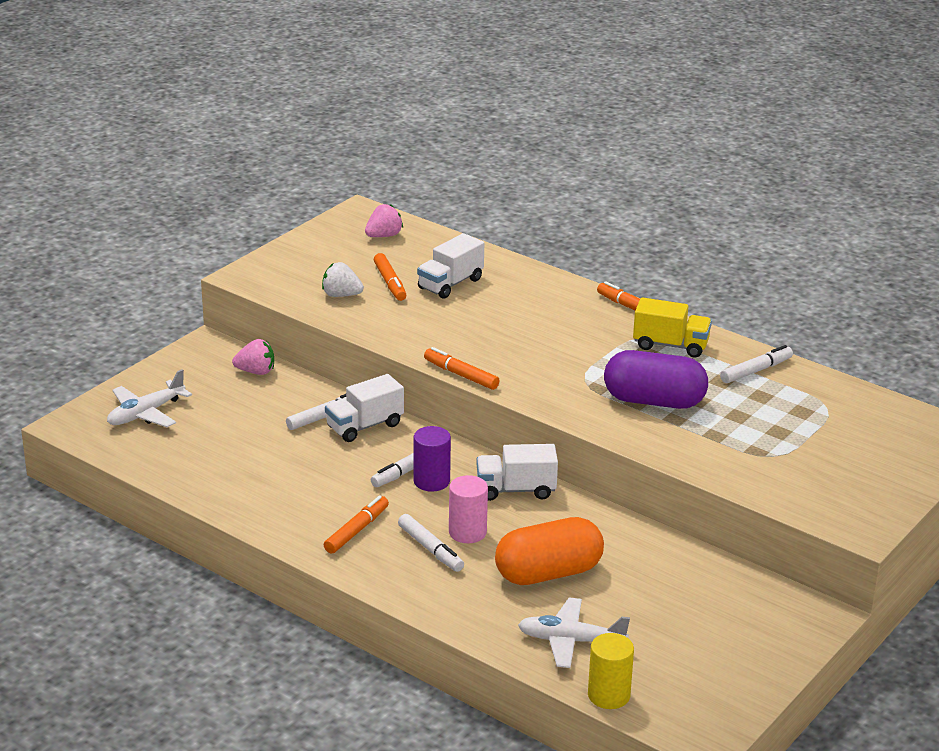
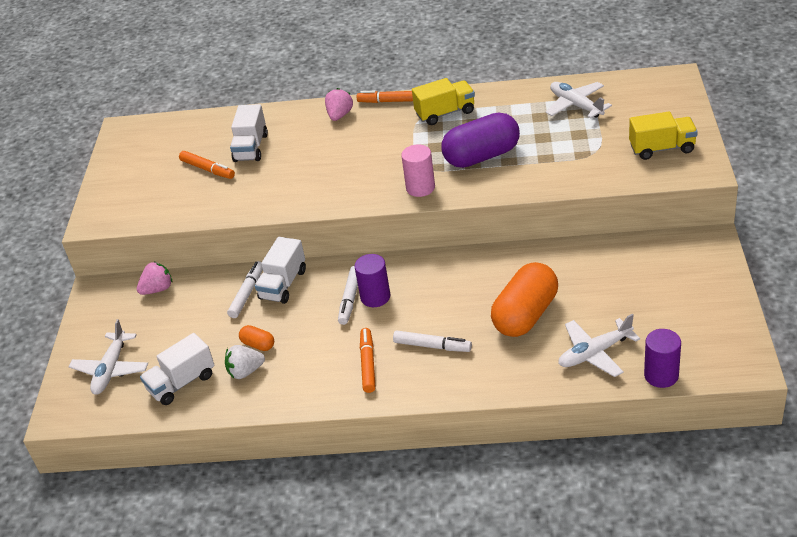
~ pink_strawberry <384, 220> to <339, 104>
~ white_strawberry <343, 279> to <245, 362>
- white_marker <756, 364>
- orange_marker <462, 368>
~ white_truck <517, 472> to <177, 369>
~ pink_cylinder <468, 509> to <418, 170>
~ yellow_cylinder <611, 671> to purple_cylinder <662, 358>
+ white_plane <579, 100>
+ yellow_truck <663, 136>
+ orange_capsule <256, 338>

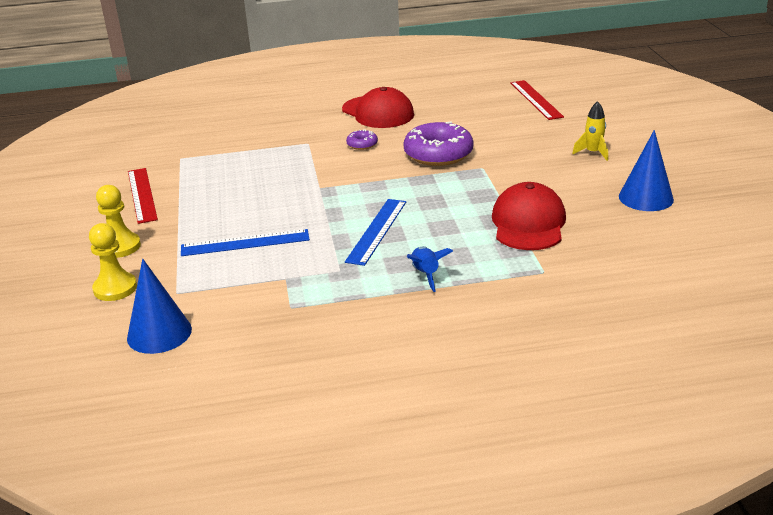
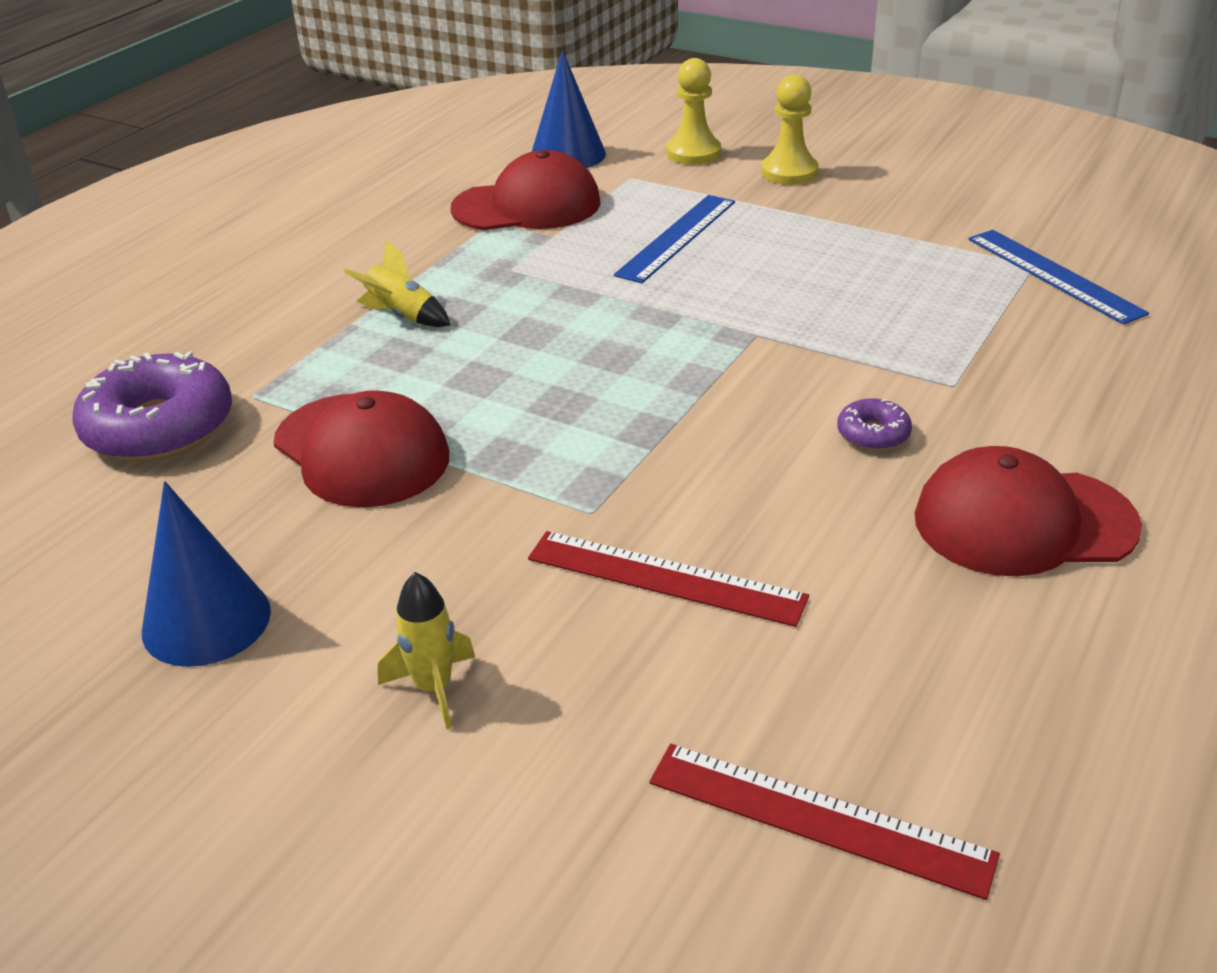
~ purple_donut <438, 144> to <152, 406>
~ red_ruler <143, 196> to <668, 579>
~ blue_ruler <375, 232> to <1059, 277>
~ blue_rocket <430, 269> to yellow_rocket <396, 283>
+ red_cap <526, 190>

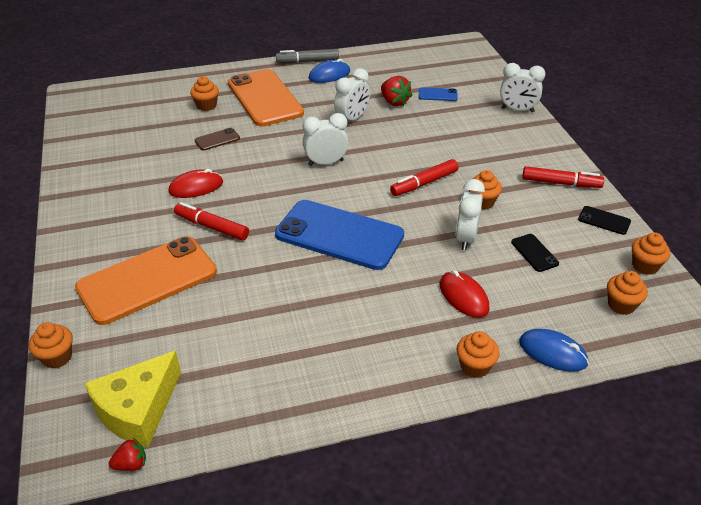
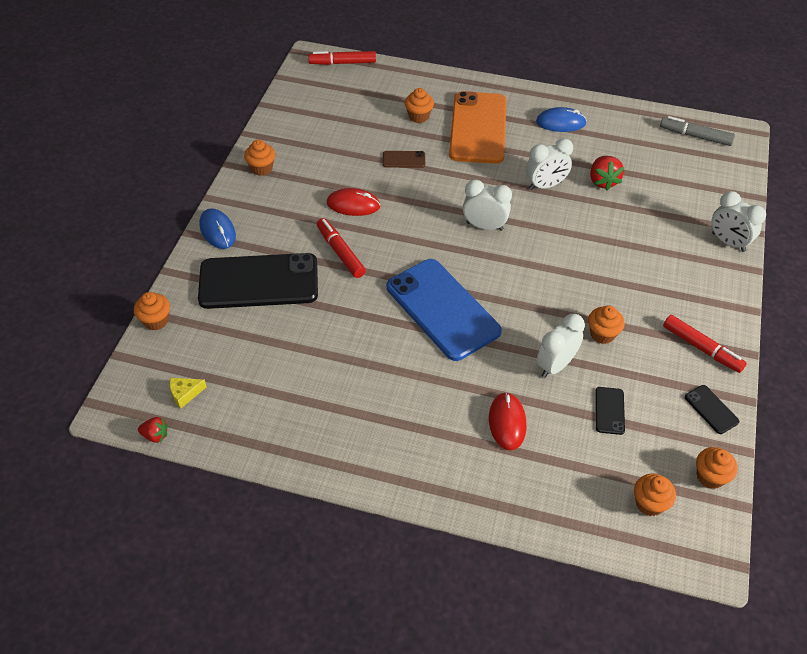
~ grey_marker <307, 56> to <697, 131>
- blue_phone <438, 94>
~ red_marker <424, 177> to <342, 58>
~ orange_phone <146, 280> to black_phone <258, 281>
~ blue_mouse <554, 350> to <217, 228>
~ orange_cupcake <478, 354> to <259, 158>
~ yellow_cheese <132, 398> = <188, 393> x0.44

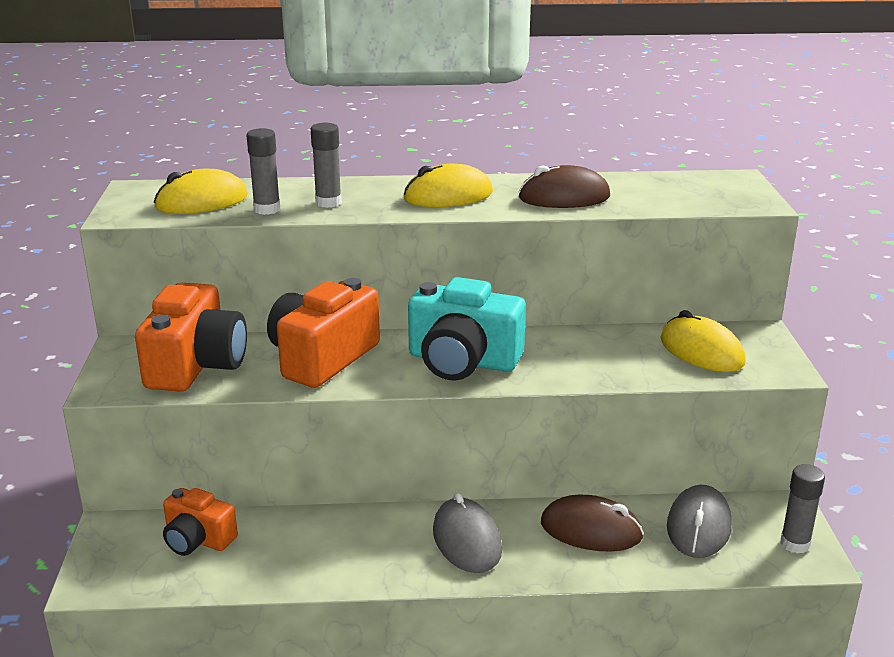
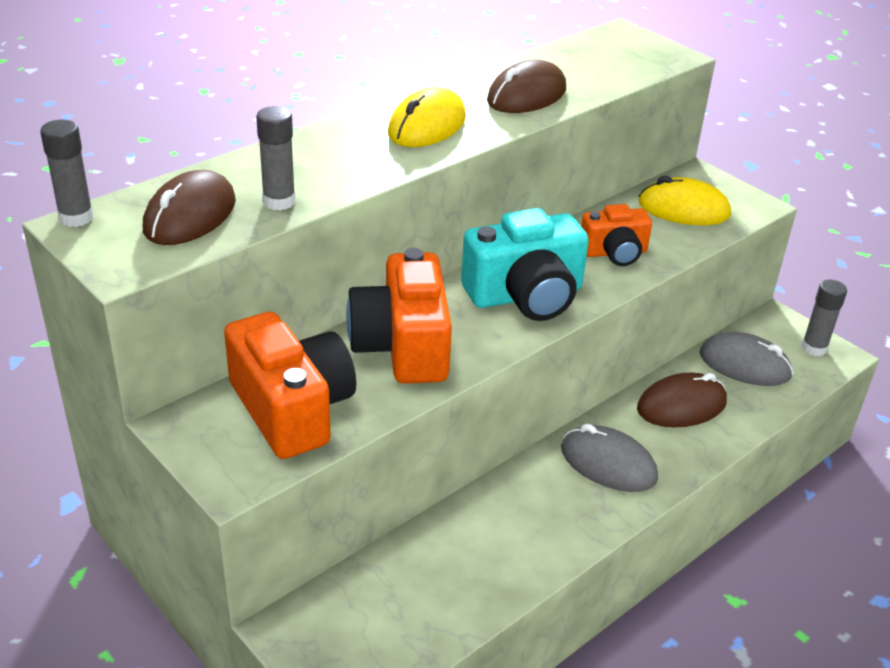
~ grey_glue_stick <326, 165> to <67, 173>
~ yellow_mouse <201, 191> to brown_mouse <189, 207>
~ grey_mouse <699, 521> = <746, 359> 45 degrees counterclockwise
~ orange_camera <200, 522> to <616, 235>

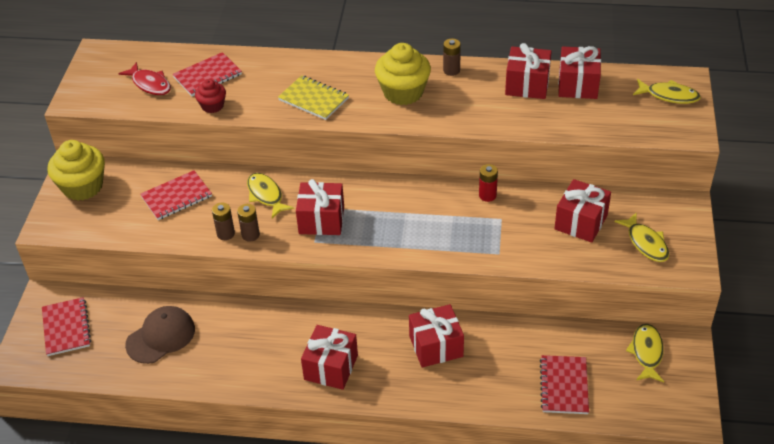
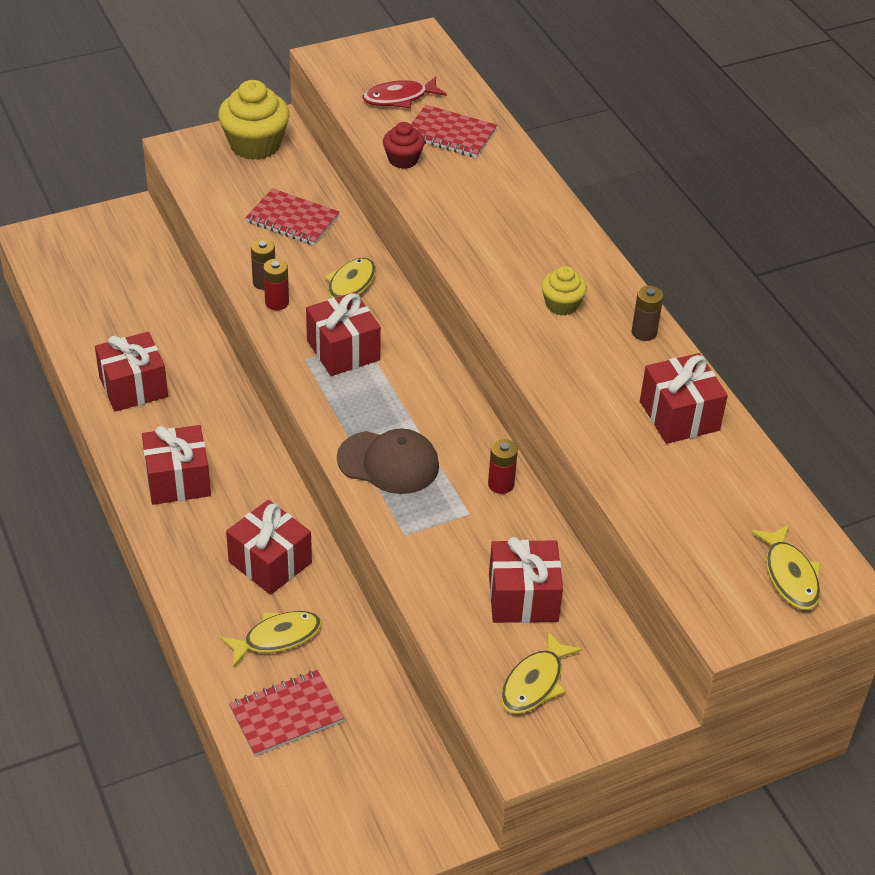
~ yellow_cupcake <403, 74> = <564, 291> x0.55
~ red_gift <579, 72> to <131, 372>
~ red_fish <144, 78> = <405, 92> 60 degrees clockwise
- yellow_notebook <313, 97>
~ brown_battery <248, 223> to red_battery <276, 284>
- red_notebook <66, 326>
~ brown_cap <160, 335> to <388, 461>
~ yellow_fish <645, 353> to <271, 639>

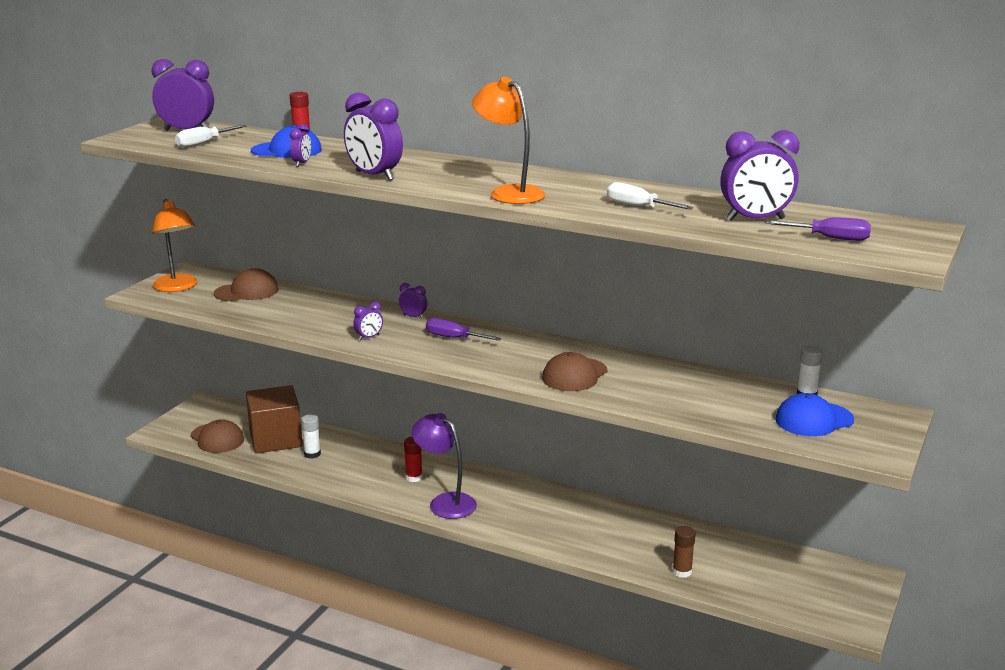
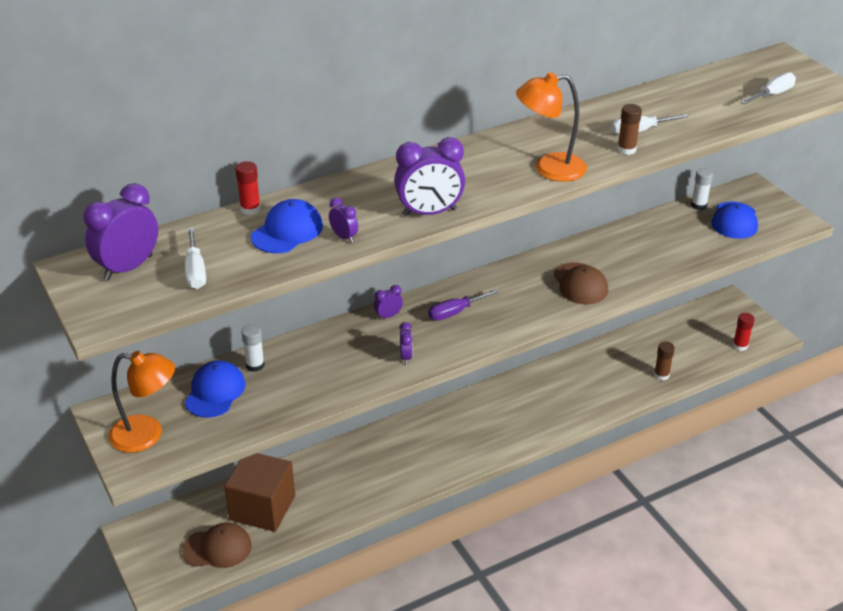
- purple_clock <759, 175>
~ purple_screwdriver <818, 229> to white_screwdriver <768, 88>
~ brown_cap <246, 284> to blue_cap <215, 389>
- purple_lamp <444, 466>
~ white_glue_stick <311, 436> to <253, 348>
~ red_glue_stick <413, 459> to <743, 332>
+ brown_glue_stick <630, 129>

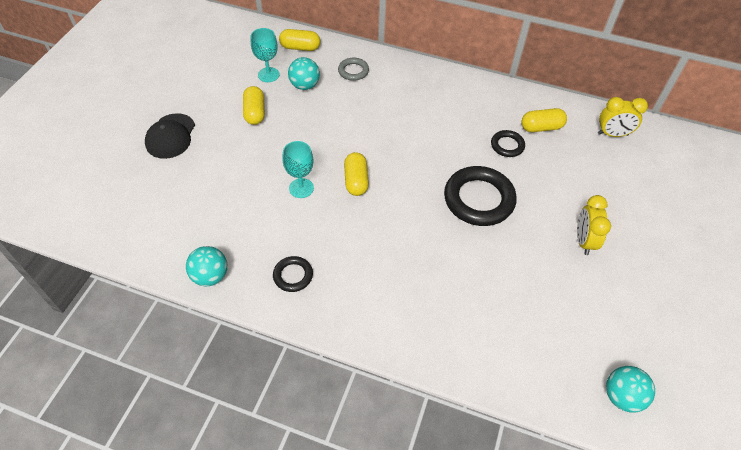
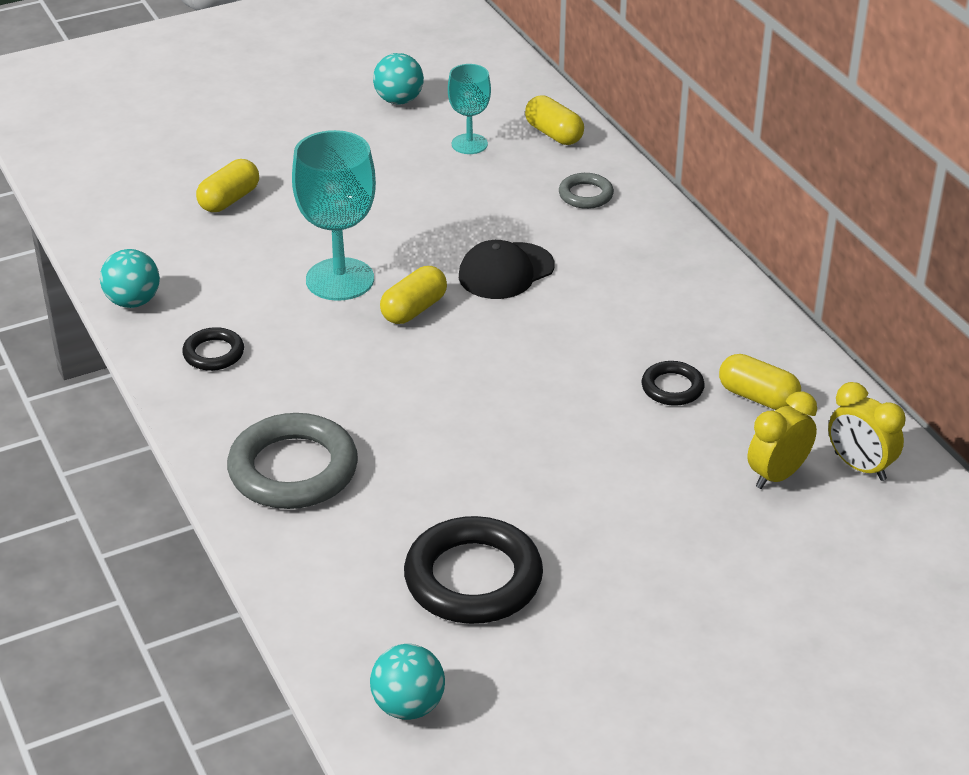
~ turquoise_ball <304, 73> to <398, 79>
~ yellow_capsule <254, 105> to <227, 185>
~ black_cap <170, 136> to <507, 269>
~ turquoise_goblet <298, 169> = <334, 215> x1.71
~ black_ring <480, 196> to <473, 570>
~ yellow_clock <594, 225> to <782, 440>
+ grey_ring <292, 461>

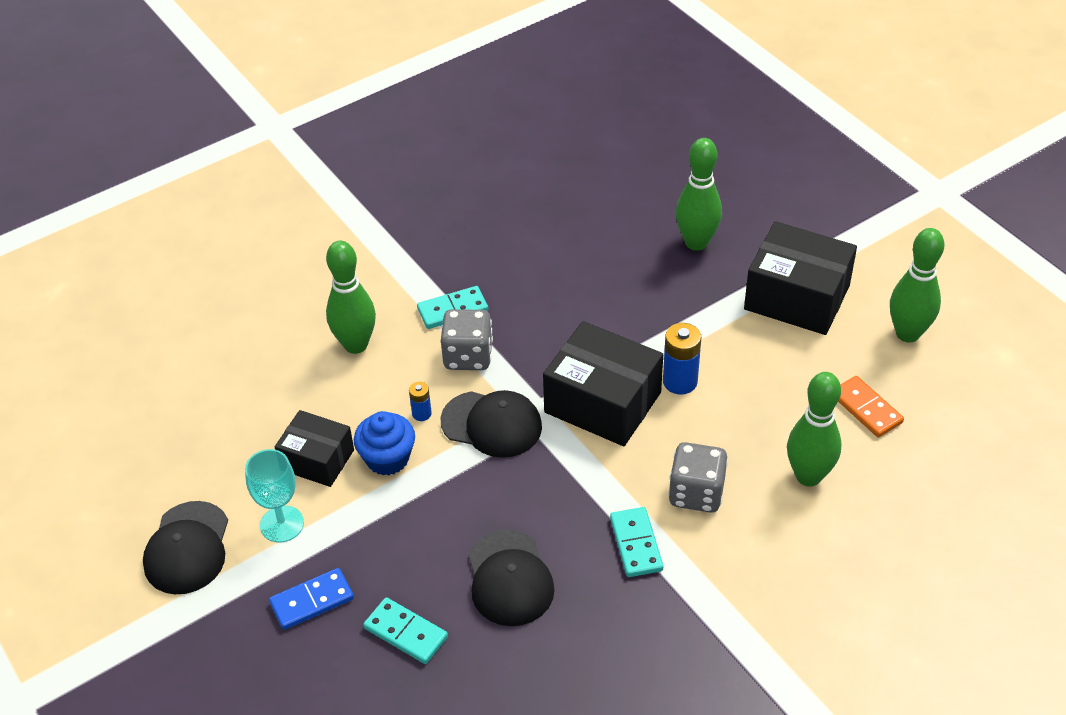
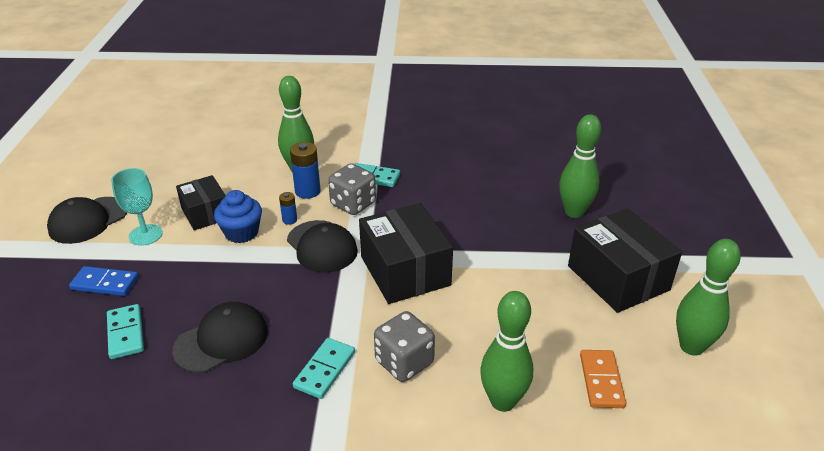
~ blue_battery <682, 358> to <305, 170>
~ black_cap <511, 578> = <220, 337> 150 degrees counterclockwise

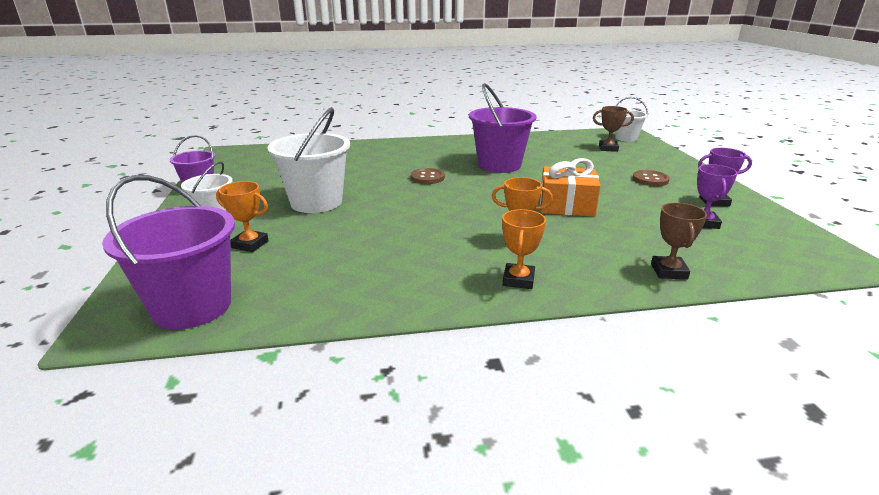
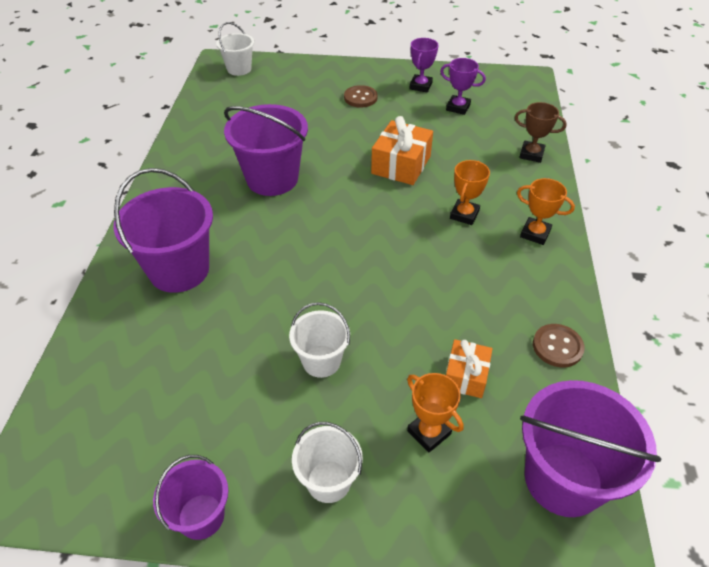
- brown_trophy <613, 129>
~ white_bucket <308, 160> = <319, 340> x0.57
~ brown_button <428, 176> to <559, 345>
~ orange_trophy <242, 216> = <435, 412> 75 degrees counterclockwise
+ purple_bucket <163, 230>
+ orange_gift <469, 368>

